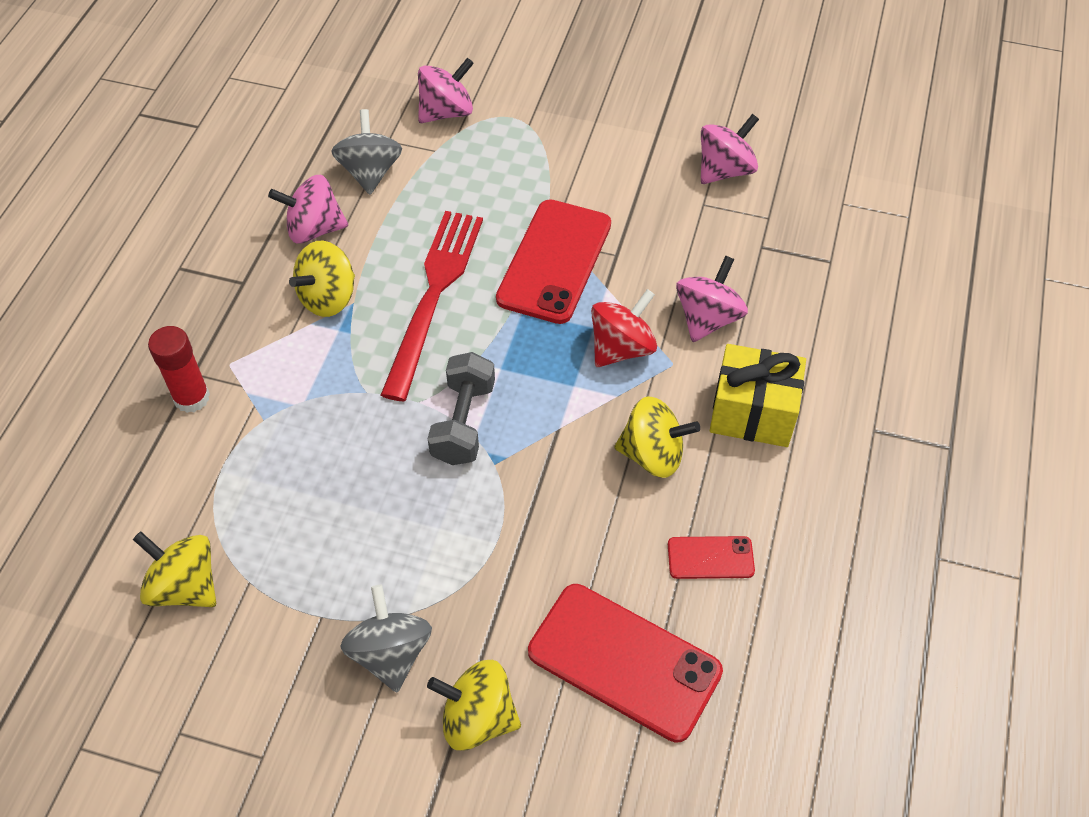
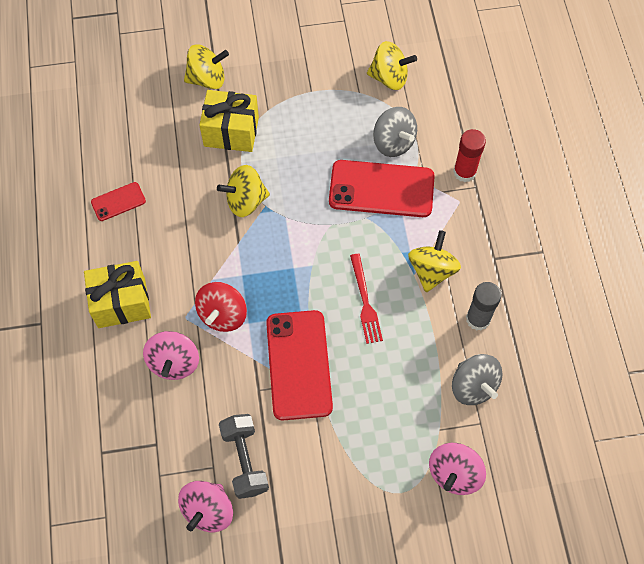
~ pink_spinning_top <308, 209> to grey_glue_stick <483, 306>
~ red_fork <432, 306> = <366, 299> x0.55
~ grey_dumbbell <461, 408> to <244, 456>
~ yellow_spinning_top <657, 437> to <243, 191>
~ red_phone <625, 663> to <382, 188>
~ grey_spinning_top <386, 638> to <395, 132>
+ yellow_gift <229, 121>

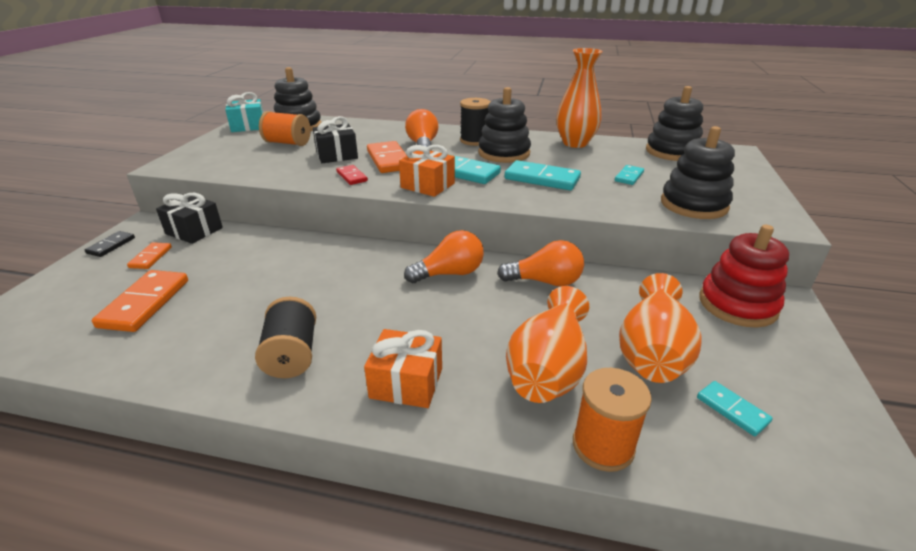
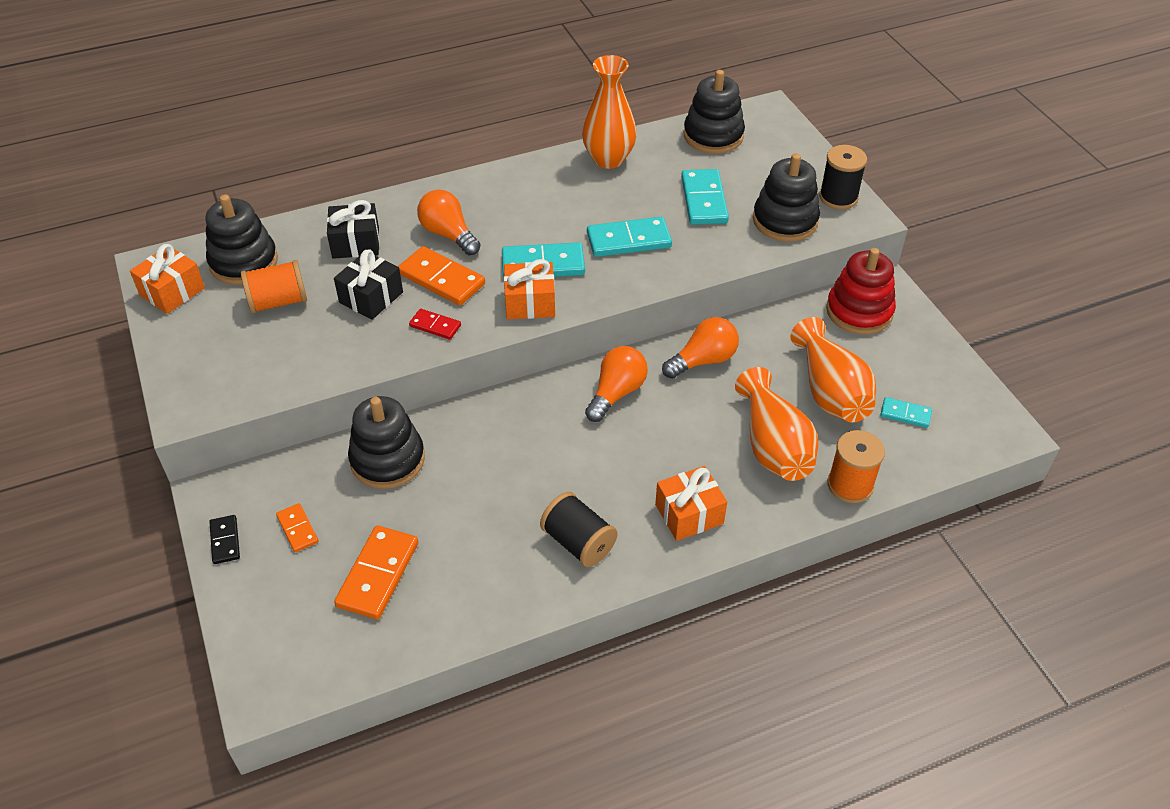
~ black_stacking_toy <504, 125> to <386, 442>
~ turquoise_gift <244, 112> to orange_gift <167, 279>
~ black_spool <475, 122> to <843, 177>
~ turquoise_domino <629, 175> = <705, 197> x1.81
~ black_gift <189, 218> to <353, 229>
~ orange_domino <140, 301> = <376, 572> 45 degrees clockwise

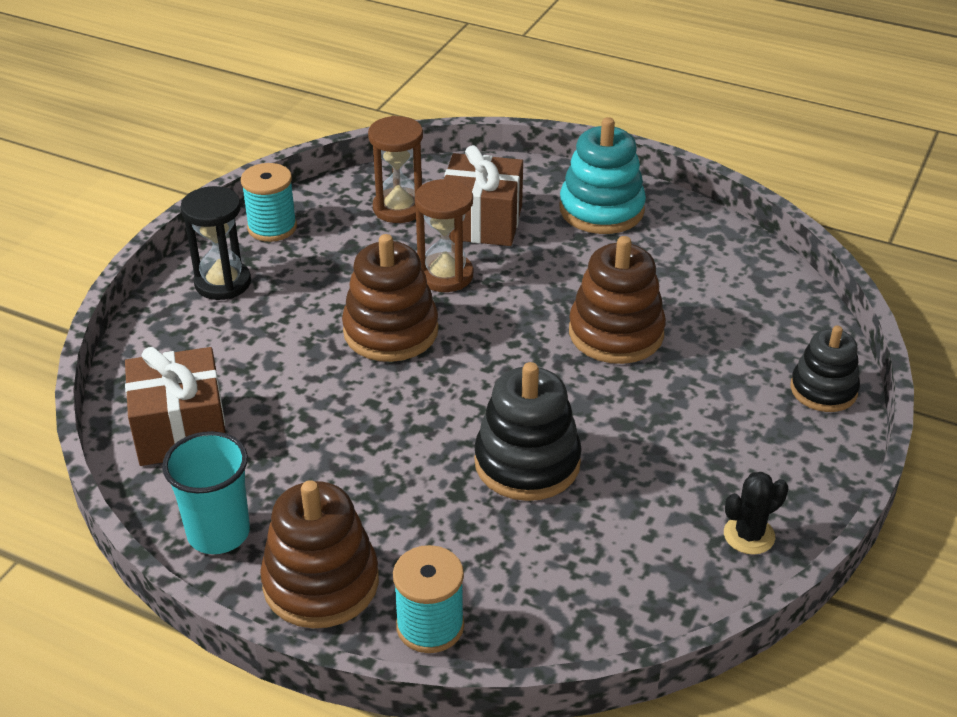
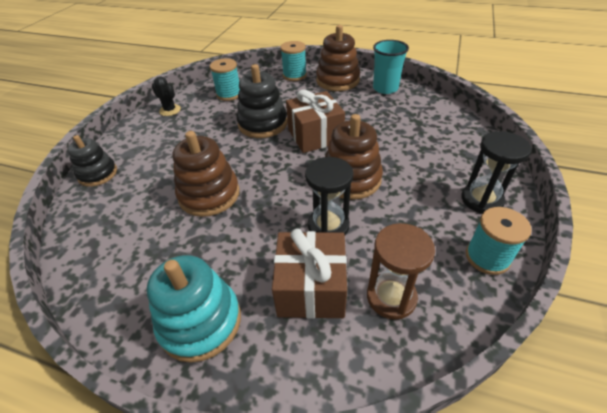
~ brown_hourglass <444, 235> to black_hourglass <329, 196>
~ brown_gift <175, 406> to <315, 121>
~ black_cactus <756, 513> = <166, 96> 75 degrees clockwise
+ turquoise_spool <225, 79>

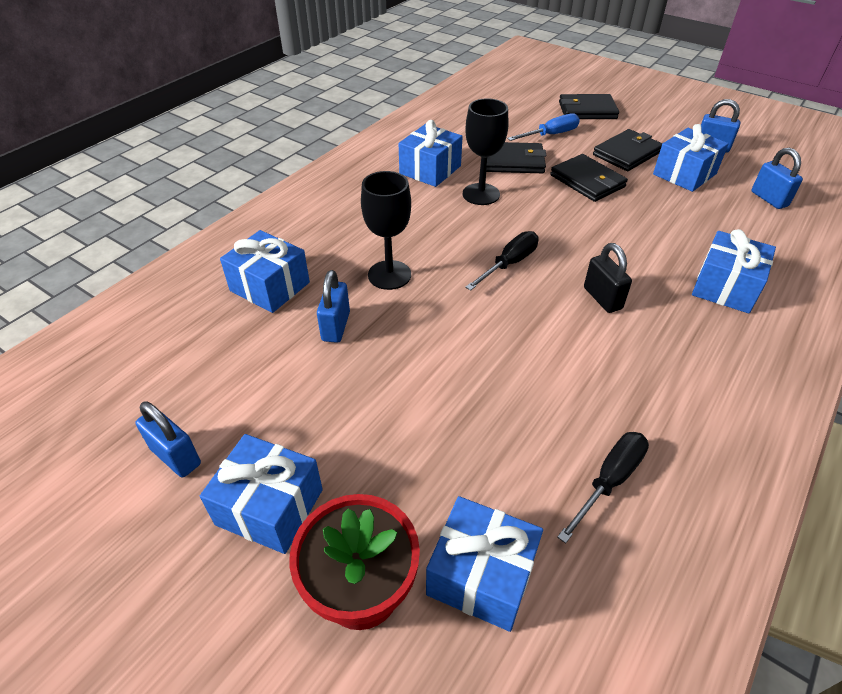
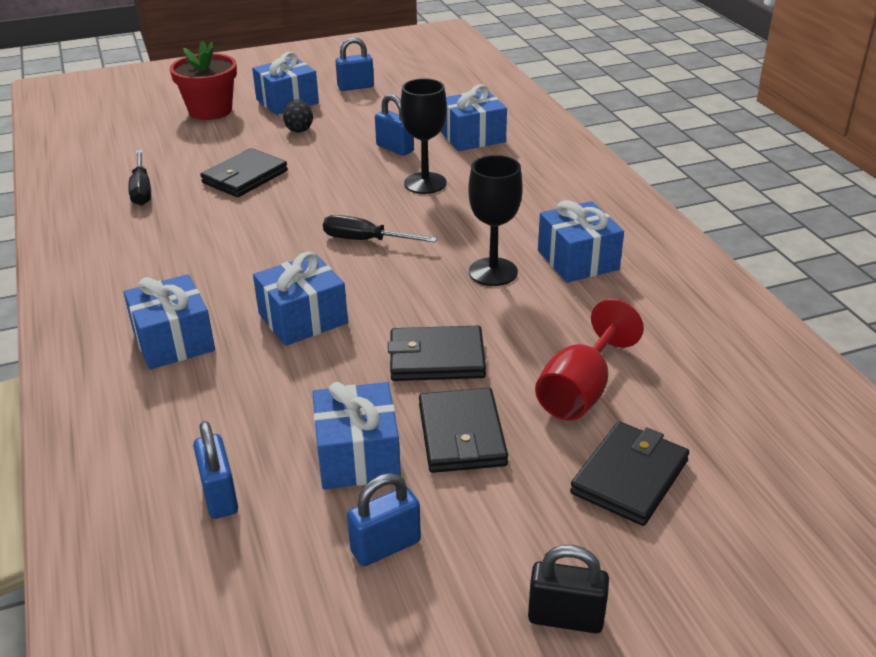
~ blue_screwdriver <543, 127> to red_goblet <589, 360>
~ black_wallet <516, 157> to <244, 172>
~ blue_padlock <777, 178> = <215, 470> 60 degrees clockwise
~ black_screwdriver <502, 261> = <380, 229> 120 degrees clockwise
~ black_padlock <608, 278> to <568, 589>
~ blue_gift <484, 564> to <300, 299>
+ black_egg <298, 116>

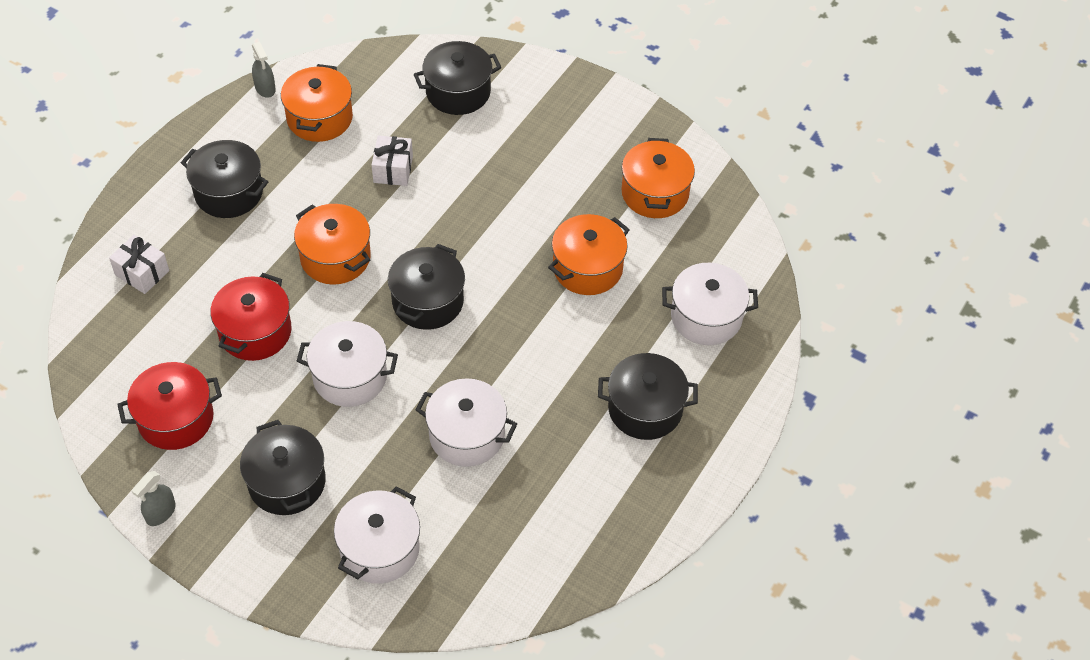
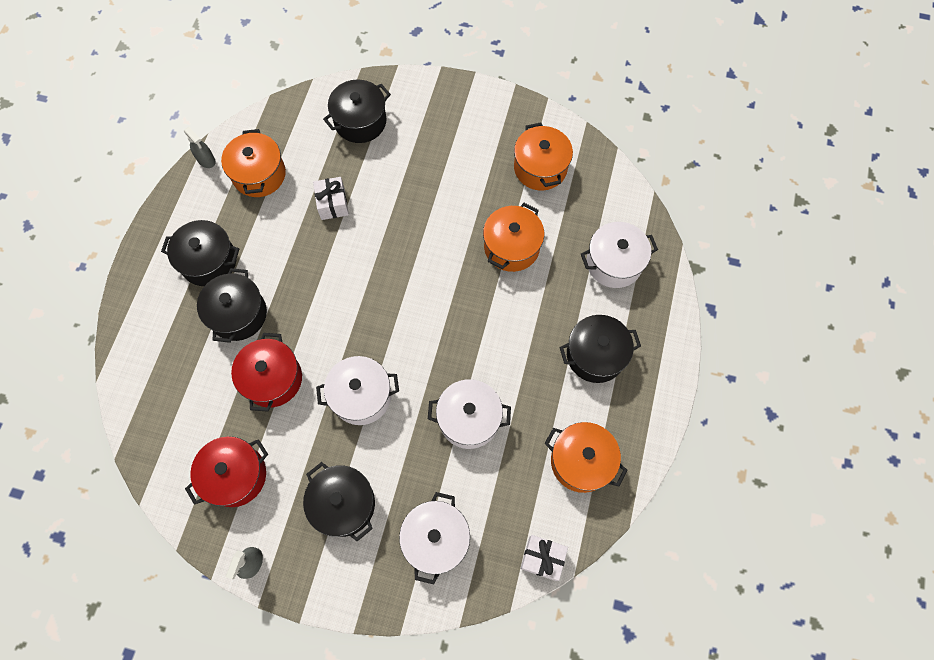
~ orange_pot <332, 244> to <586, 457>
~ white_gift <139, 264> to <544, 558>
~ black_pot <426, 287> to <232, 305>

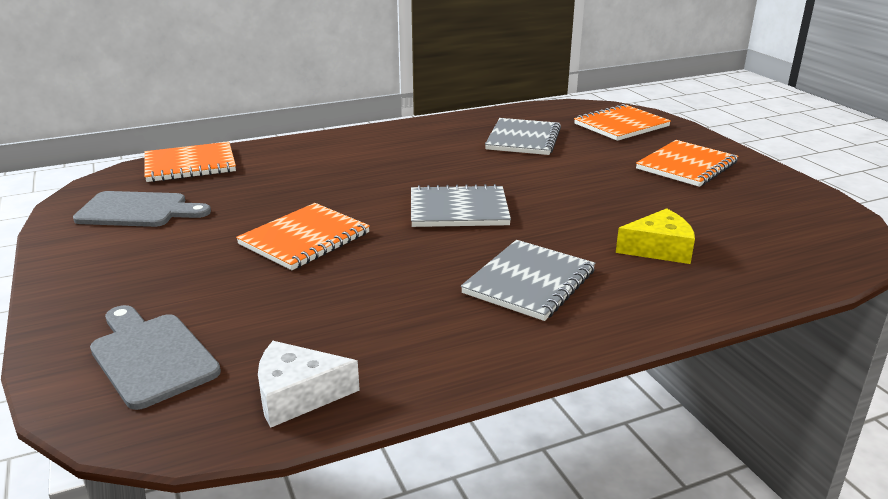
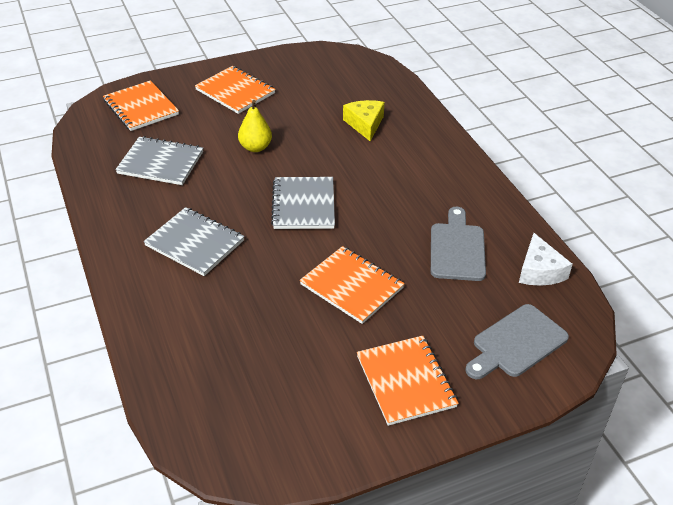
~ orange_notebook <190, 162> to <408, 381>
~ grey_cutting_board <142, 209> to <458, 244>
~ grey_notebook <528, 280> to <194, 241>
+ yellow_pear <255, 126>

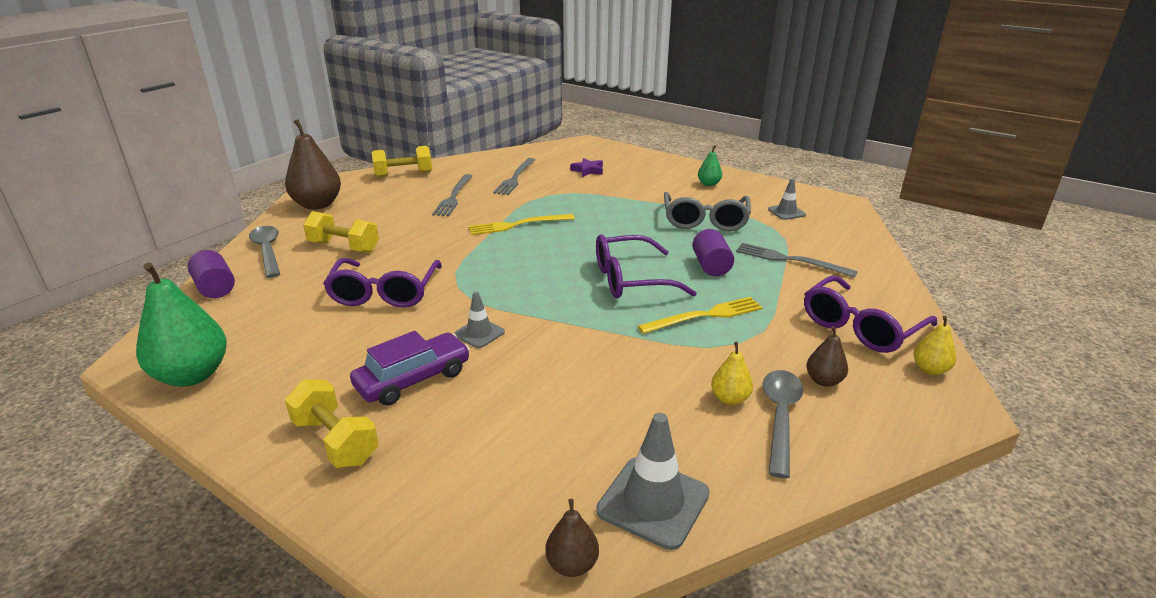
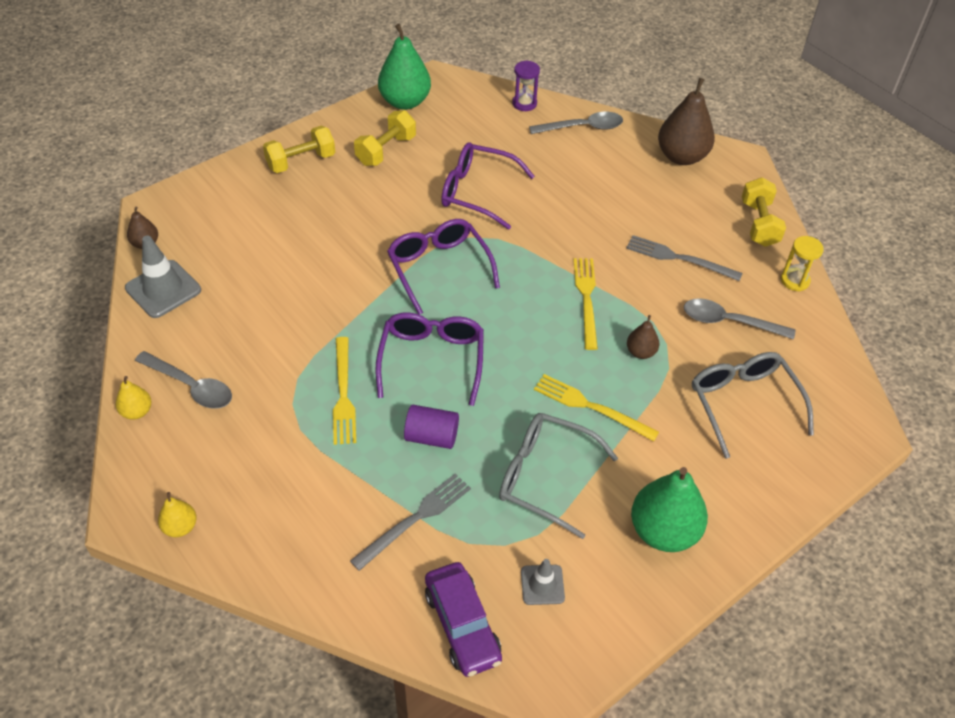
~ green_pear <710, 165> = <669, 509> x2.01
~ grey_fork <514, 176> to grey_spoon <739, 319>
~ purple_star <586, 167> to grey_glasses <753, 405>
~ yellow_dumbbell <341, 232> to <385, 138>
~ purple_cylinder <211, 274> to purple_hourglass <526, 85>
~ purple_glasses <870, 314> to <443, 267>
- grey_traffic_cone <479, 320>
~ brown_pear <827, 356> to <643, 337>
~ purple_car <410, 368> to <463, 619>
~ yellow_pear <732, 373> to <134, 398>
+ yellow_hourglass <802, 263>
+ yellow_fork <596, 407>

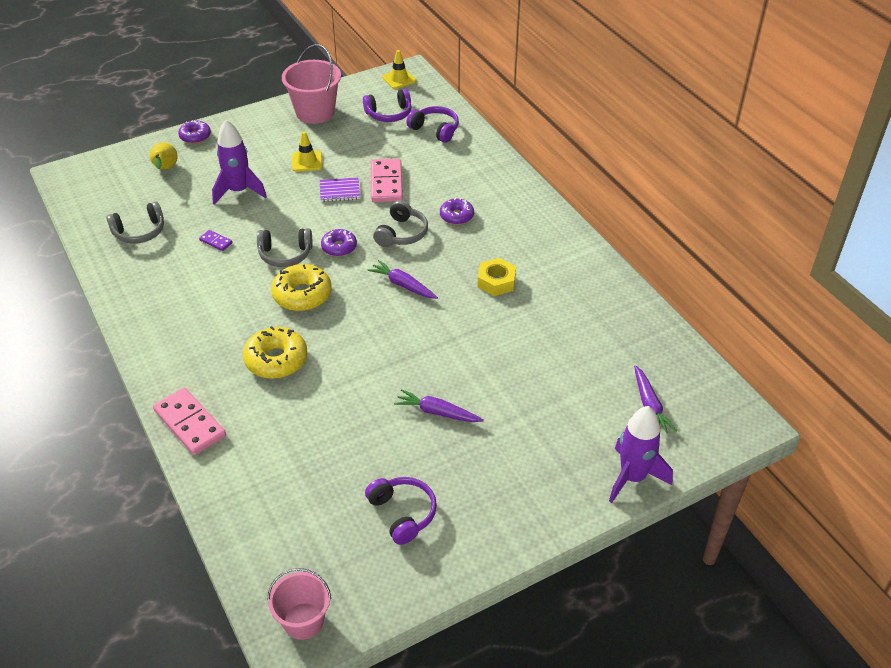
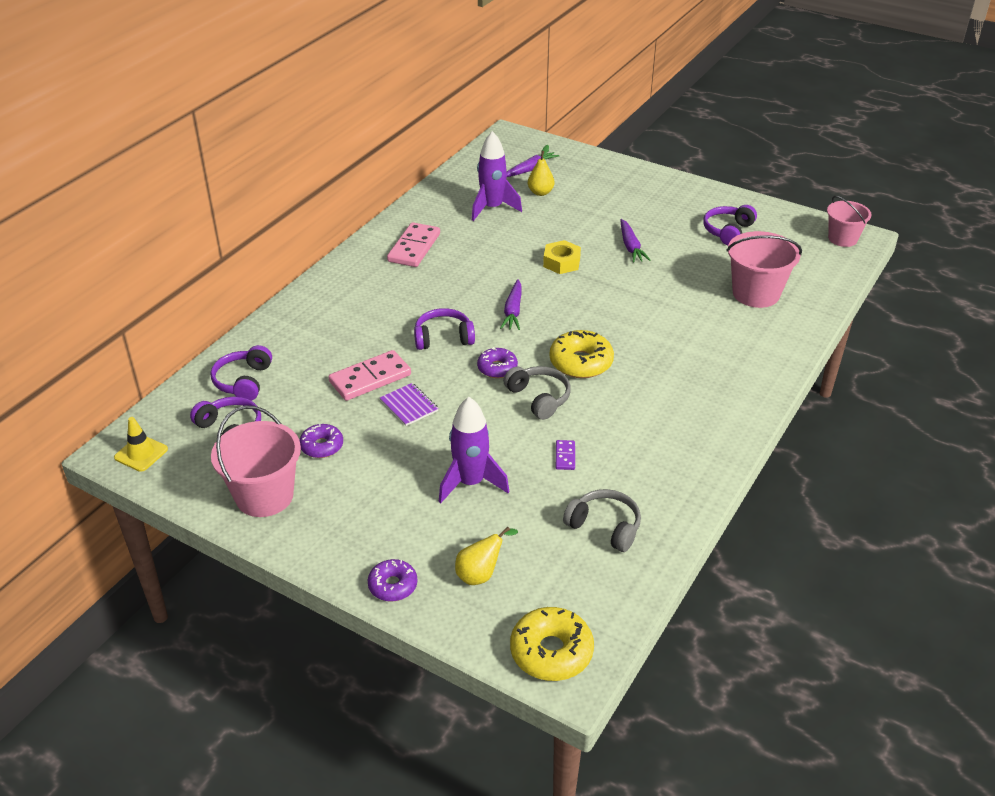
- yellow_traffic_cone <307, 151>
~ purple_donut <457, 211> to <321, 441>
~ grey_headphones <400, 223> to purple_headphones <444, 329>
~ yellow_nut <496, 277> to <562, 257>
~ yellow_donut <275, 352> to <552, 644>
~ pink_domino <189, 421> to <413, 244>
~ purple_rocket <641, 454> to <497, 176>
+ yellow_pear <541, 170>
+ pink_bucket <764, 269>

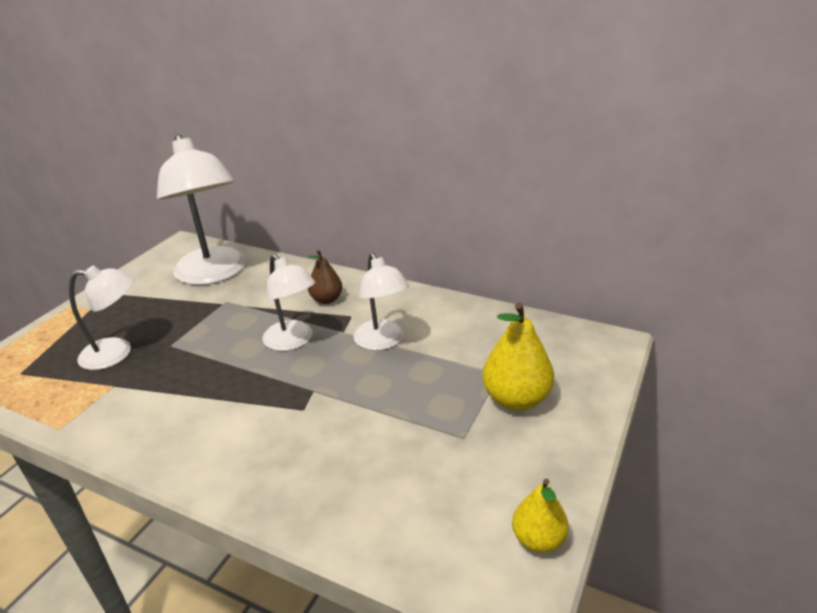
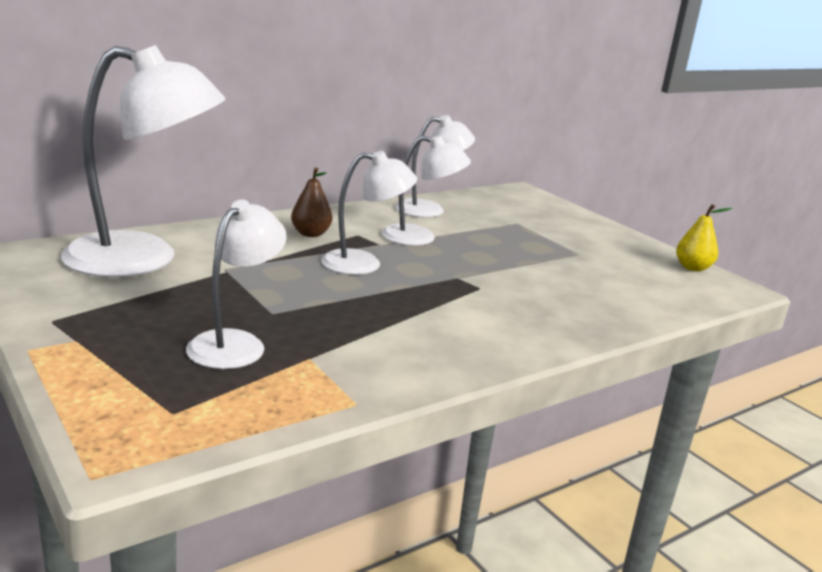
- yellow_pear <518, 356>
+ white_lamp <435, 166>

